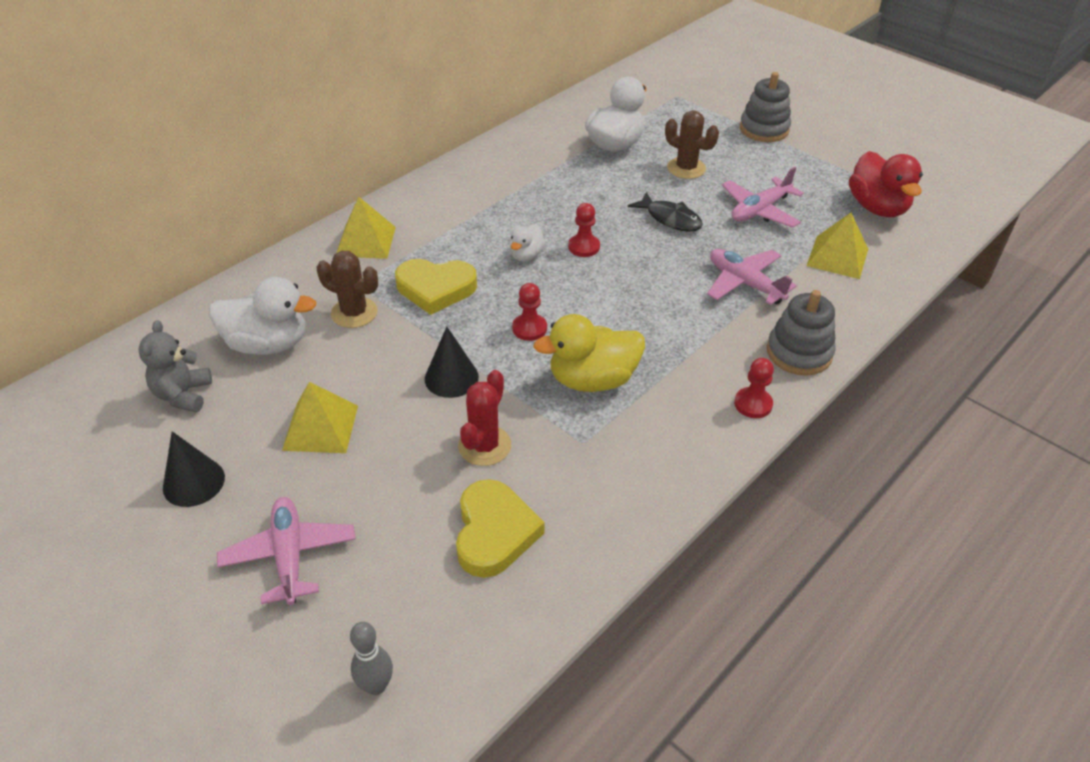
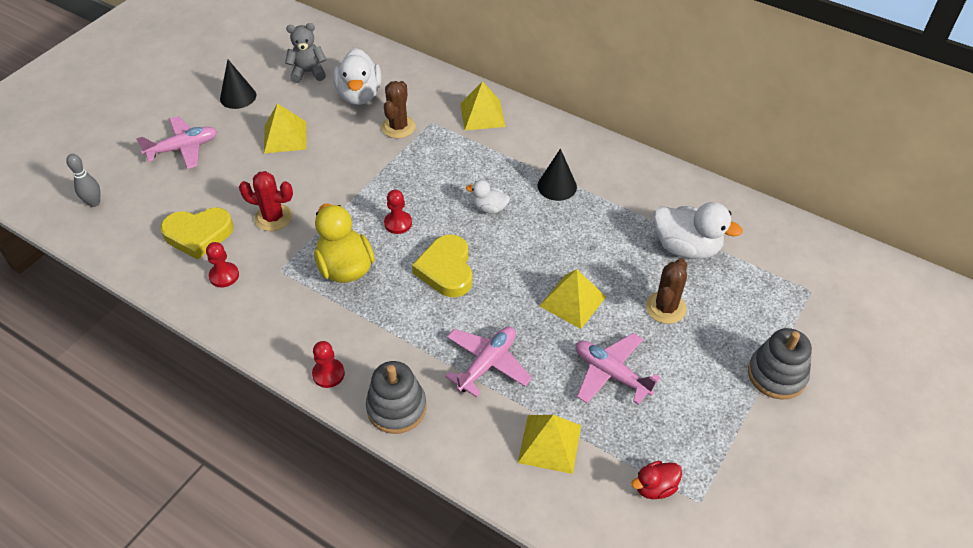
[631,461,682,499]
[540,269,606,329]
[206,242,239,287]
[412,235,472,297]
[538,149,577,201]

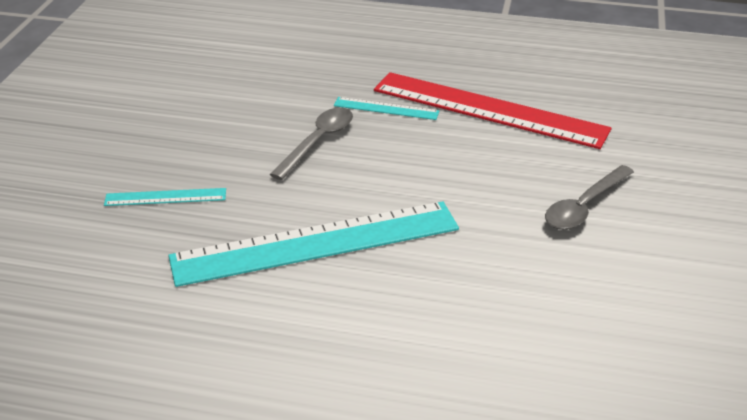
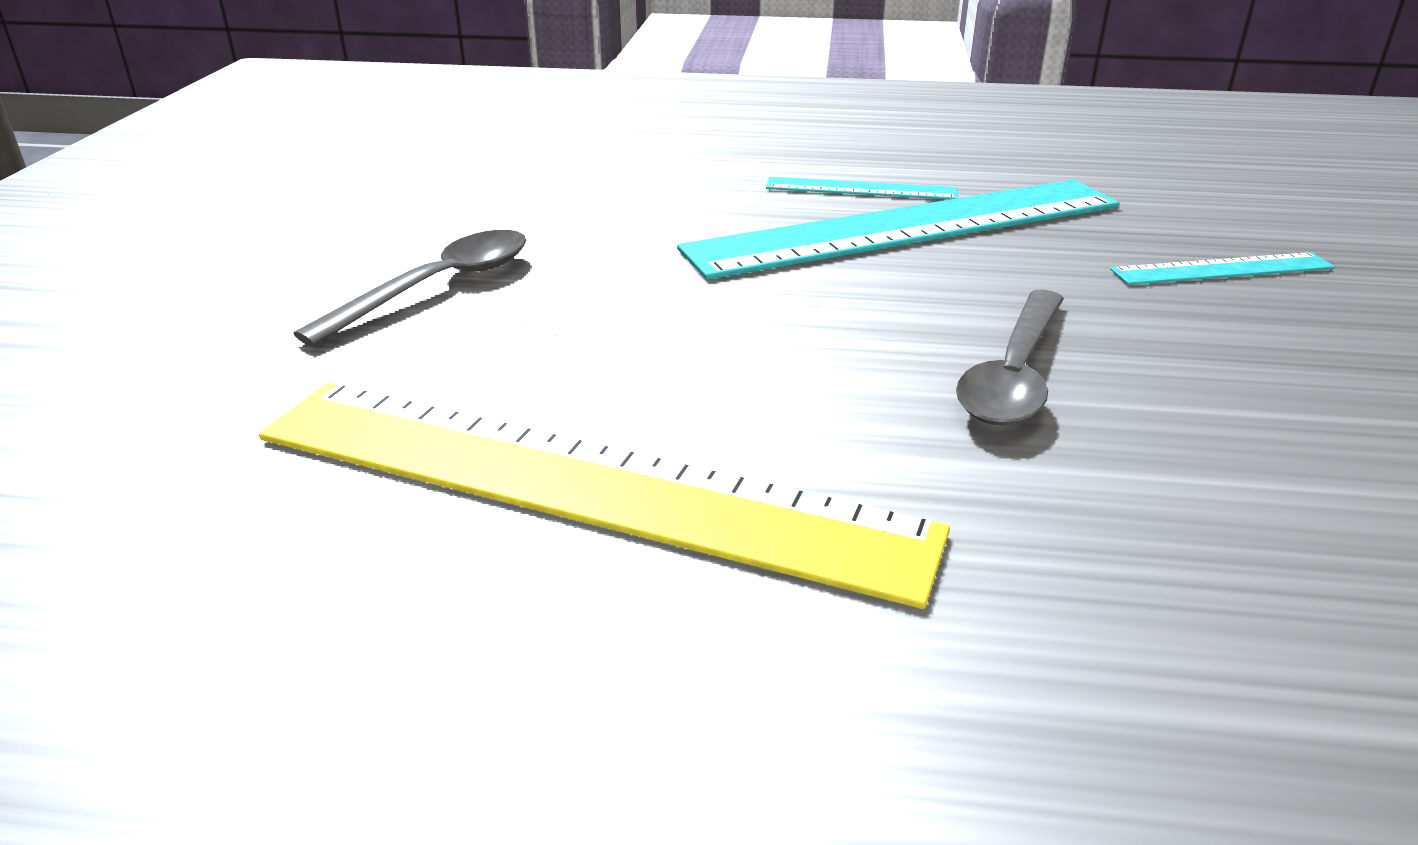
[259,383,950,609]
[766,177,958,200]

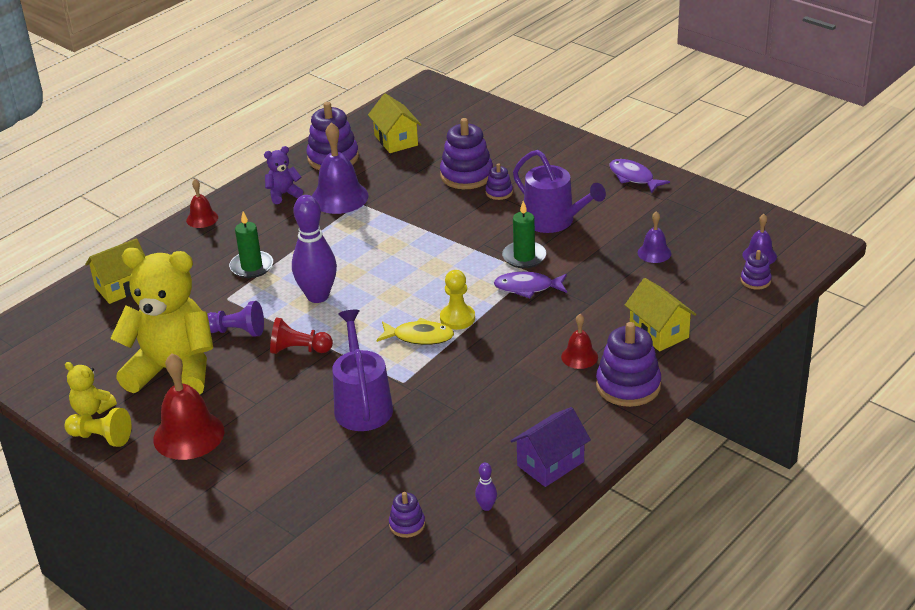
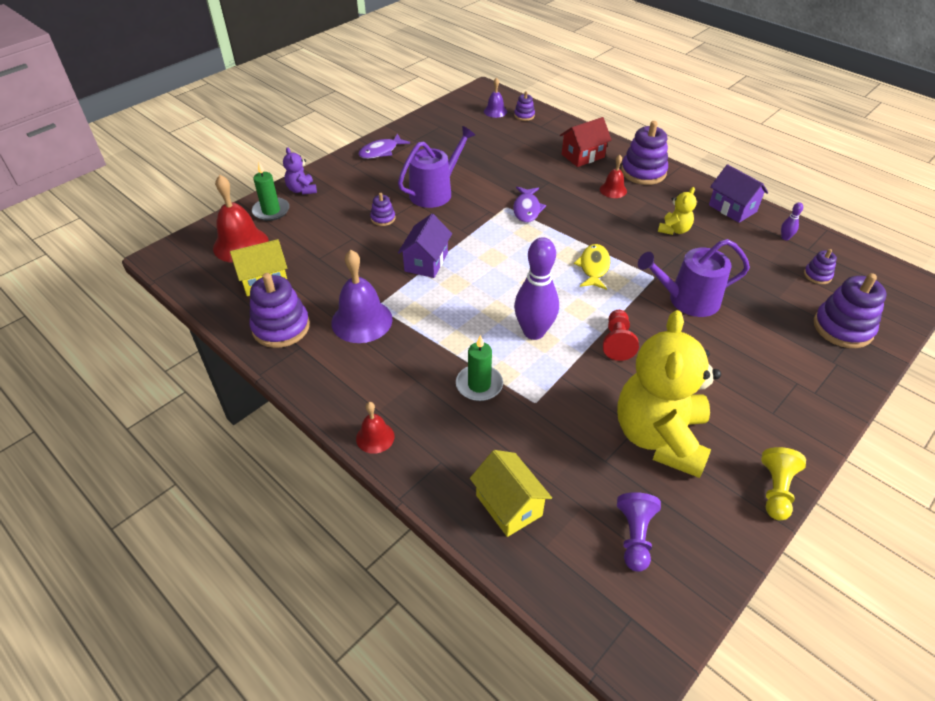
[814,273,887,348]
[283,147,317,195]
[252,162,289,221]
[638,211,671,263] (first image)
[440,270,475,330] (first image)
[560,117,612,167]
[617,492,661,572]
[213,175,269,263]
[658,187,697,235]
[398,214,452,278]

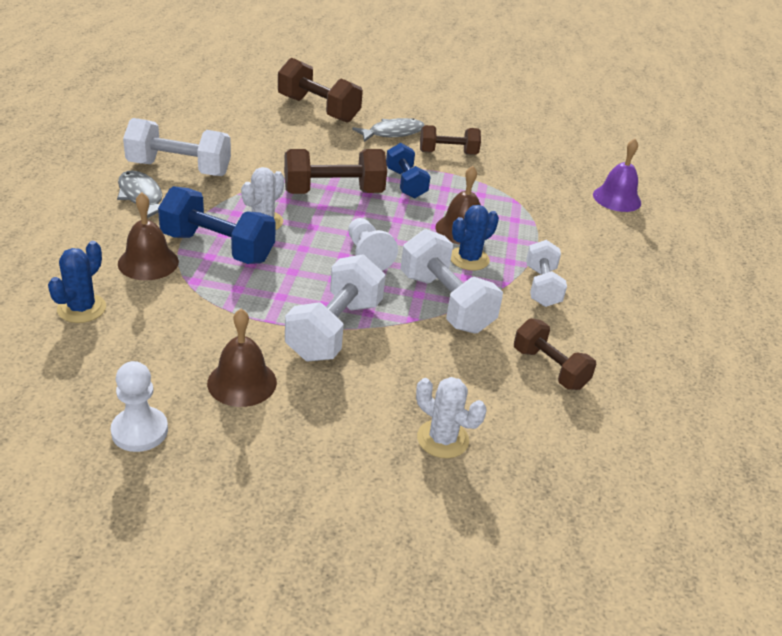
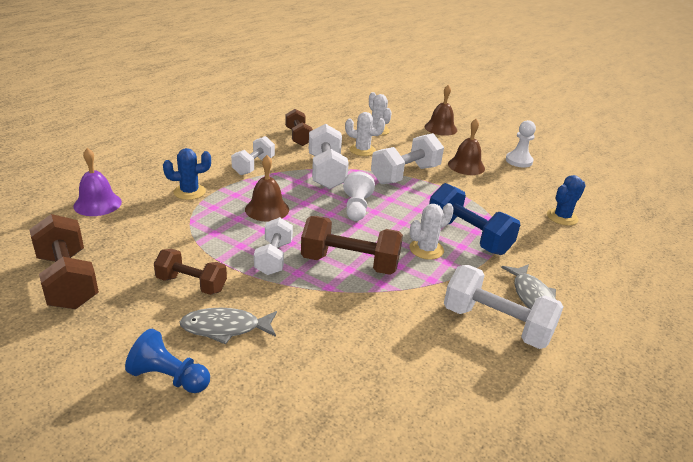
[30,214,99,309]
[254,217,293,275]
[424,85,457,136]
[163,148,211,200]
[345,112,385,156]
[125,329,210,393]

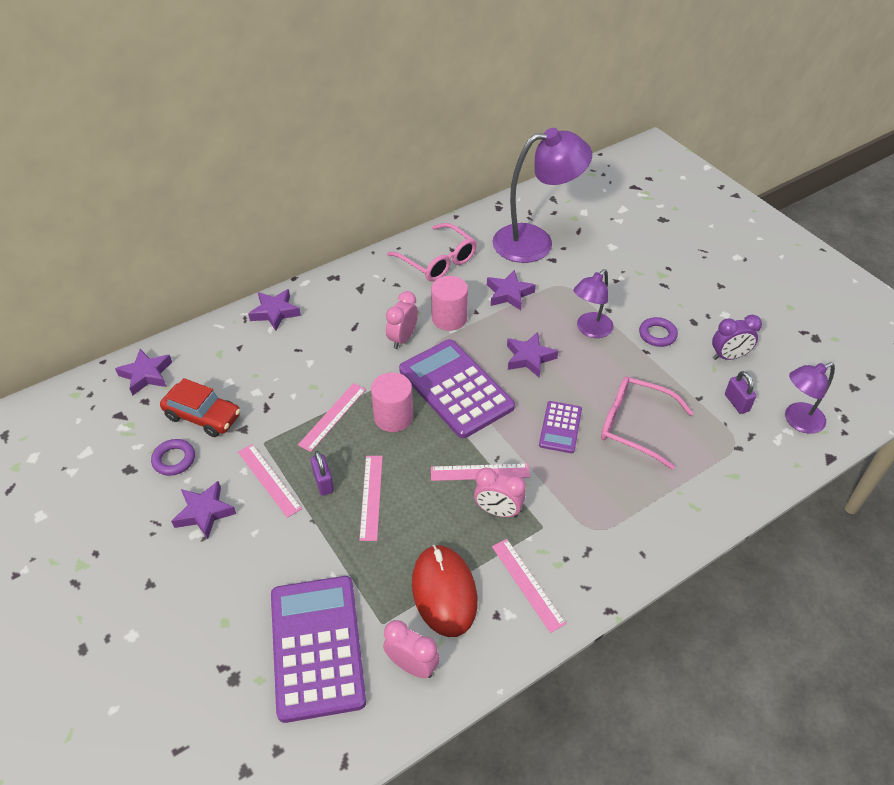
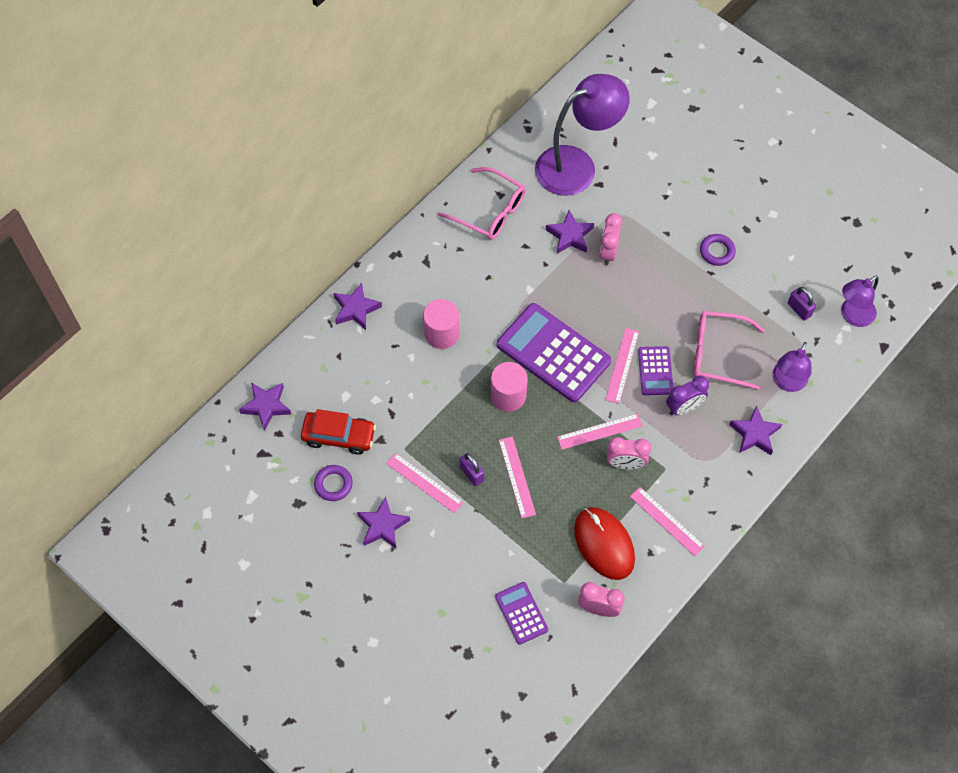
[773,342,812,392]
[423,299,460,349]
[600,213,622,265]
[666,376,709,415]
[729,406,782,455]
[605,328,639,404]
[495,582,548,645]

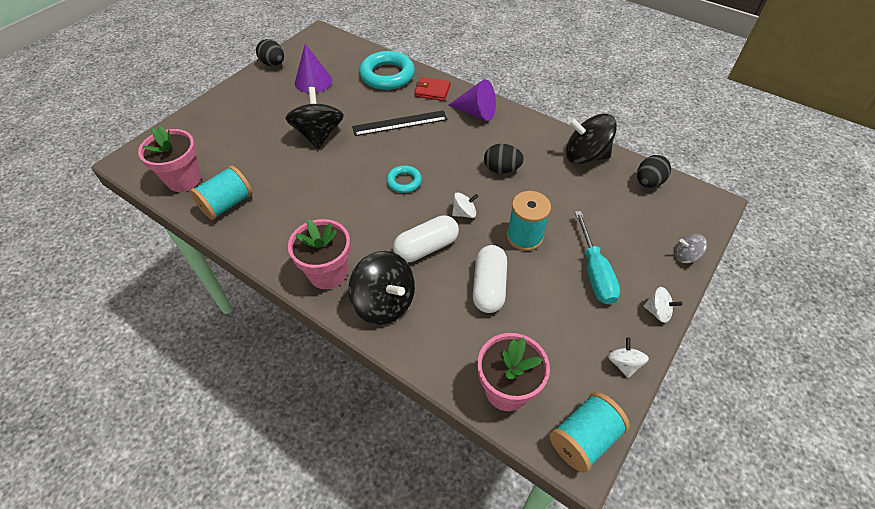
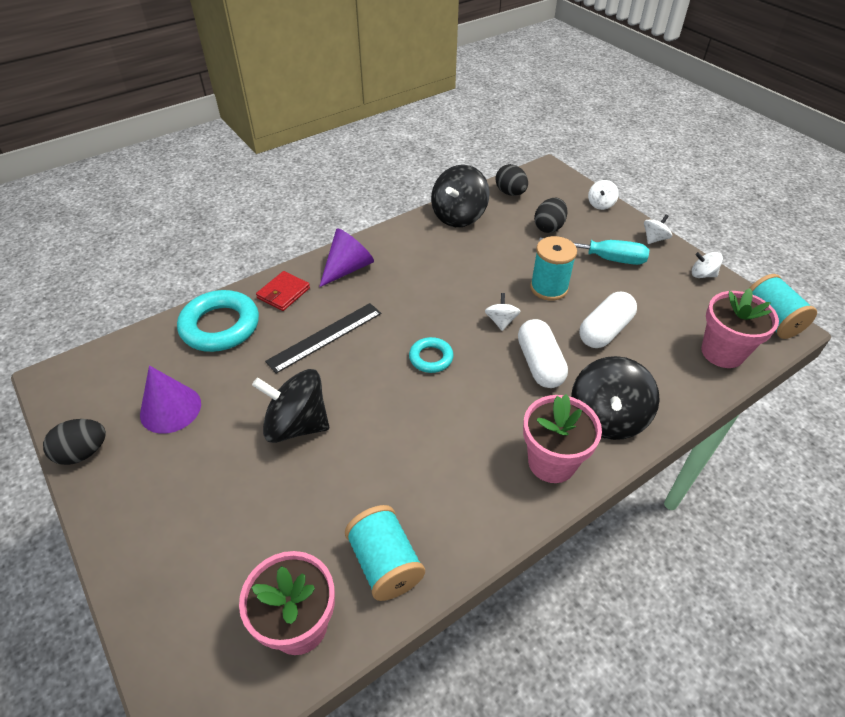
[265,303,381,374]
[534,198,567,233]
[588,180,619,210]
[579,292,637,348]
[571,356,660,440]

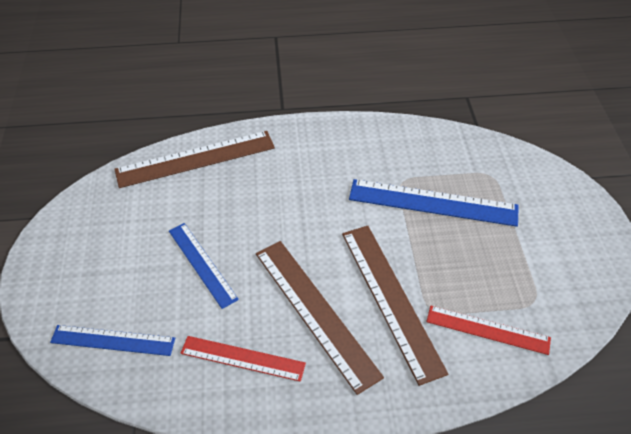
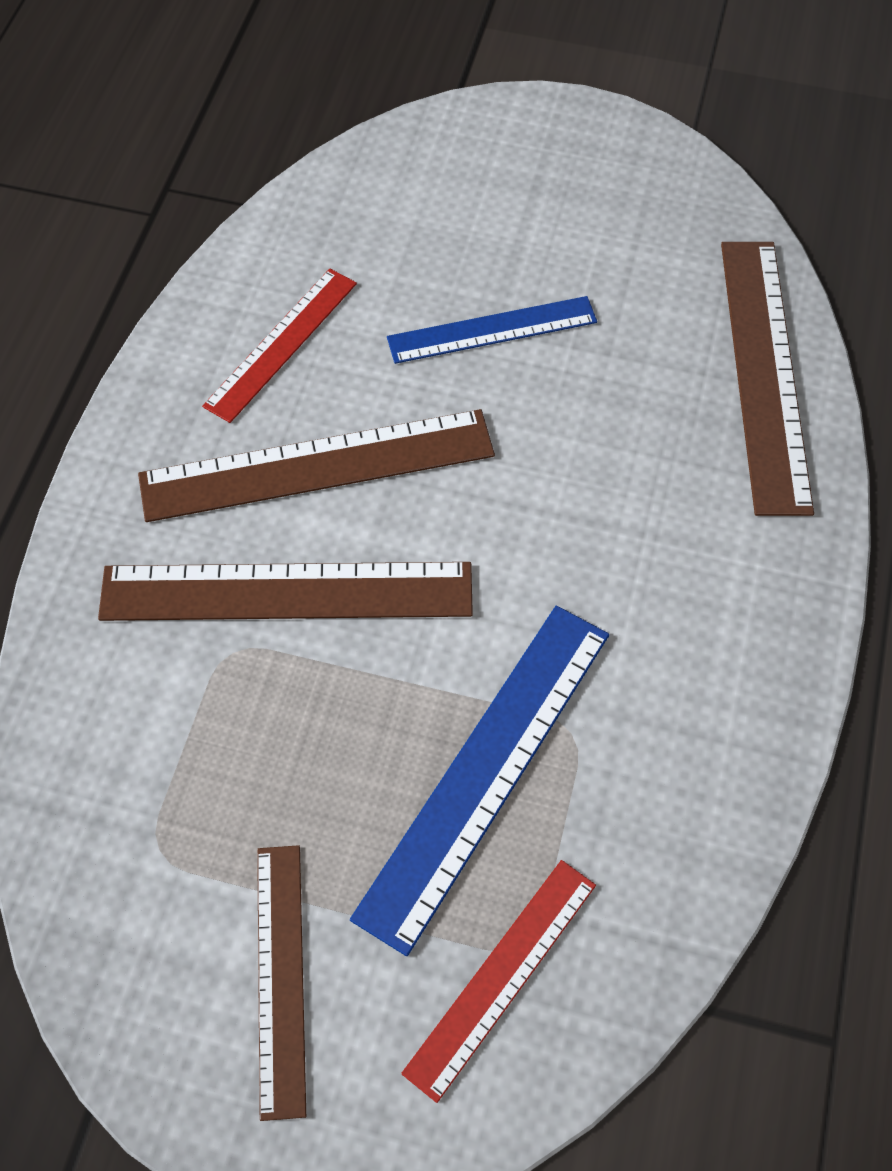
[401,860,596,1103]
[50,325,175,356] (first image)
[257,845,306,1121]

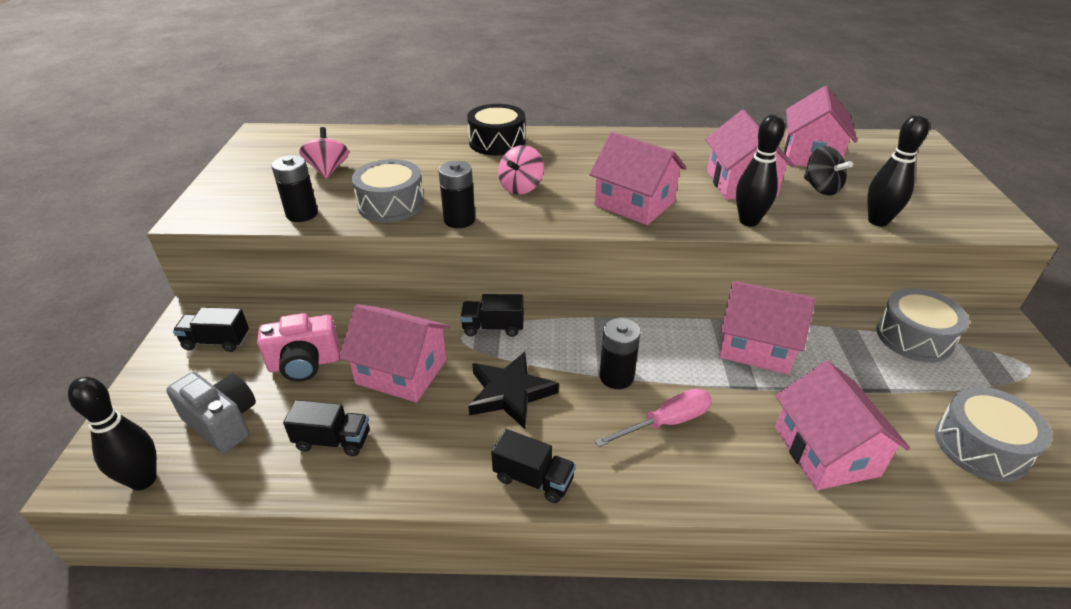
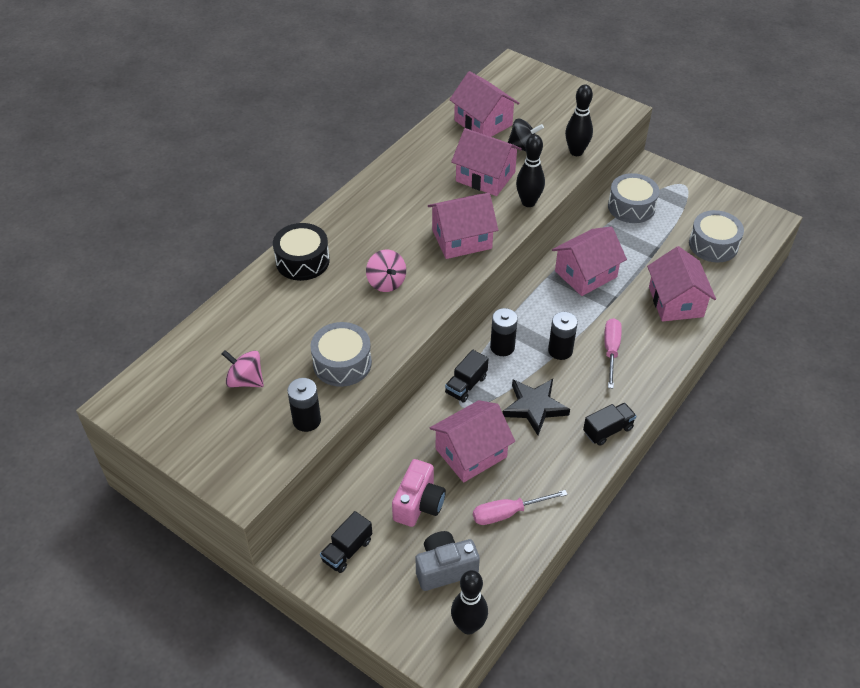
[490,308,518,356]
[647,246,716,322]
[473,490,568,525]

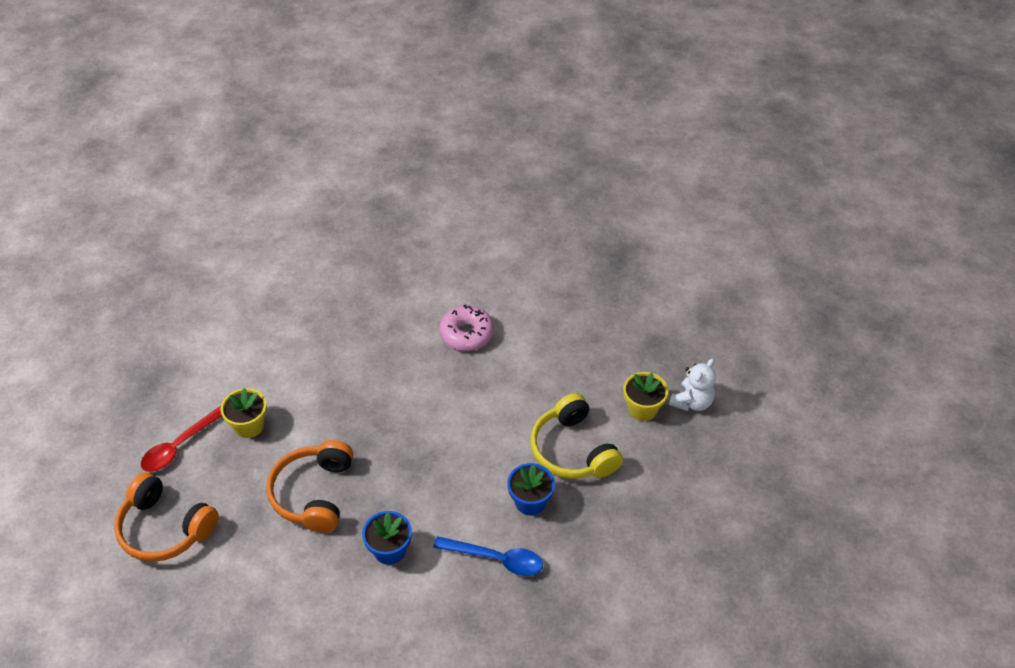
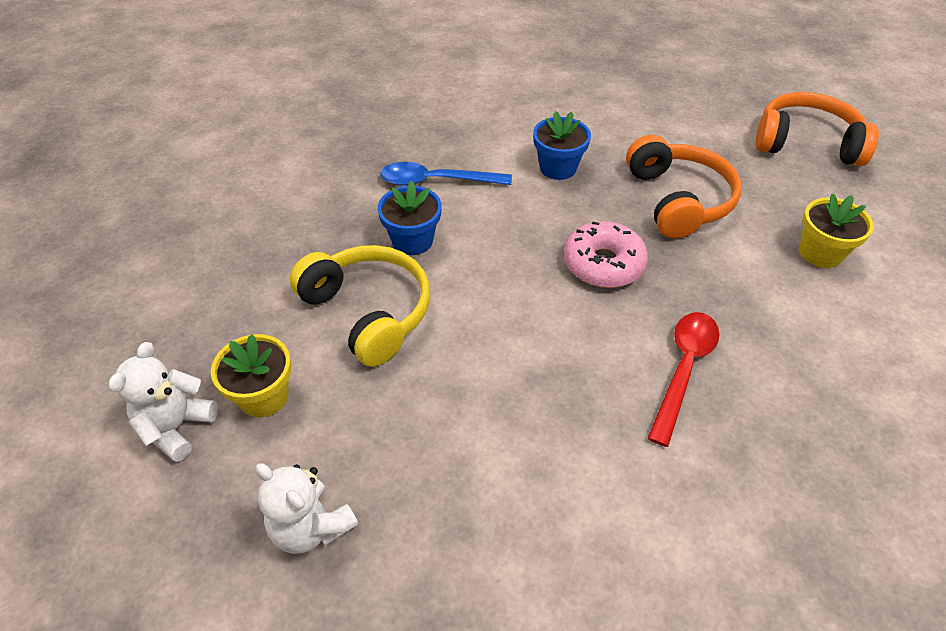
[564,221,648,288]
[647,312,720,447]
[255,464,358,554]

